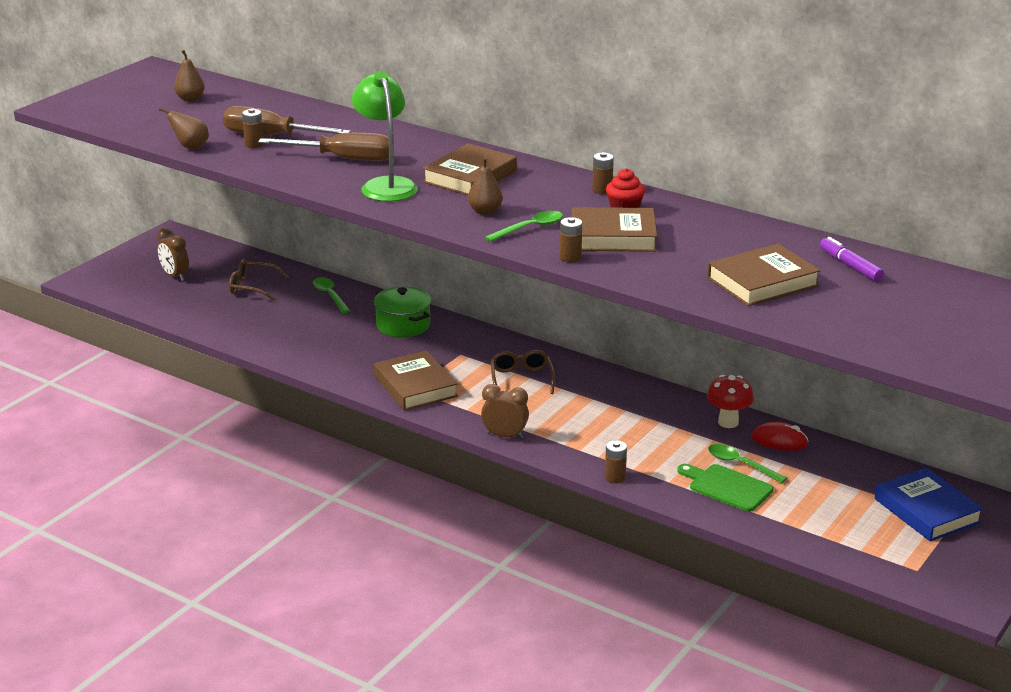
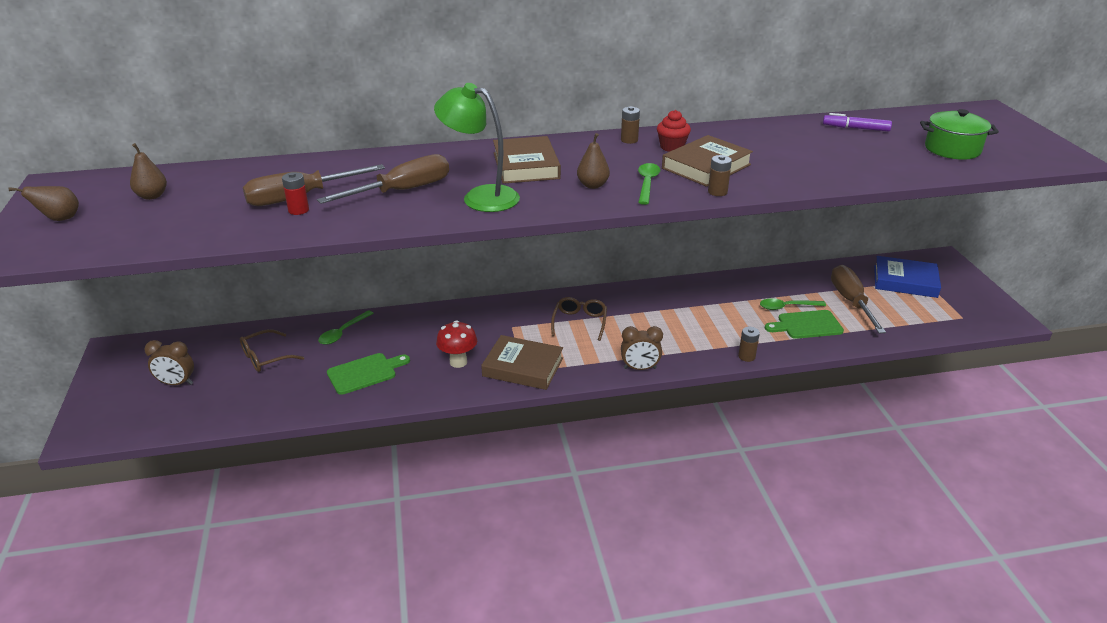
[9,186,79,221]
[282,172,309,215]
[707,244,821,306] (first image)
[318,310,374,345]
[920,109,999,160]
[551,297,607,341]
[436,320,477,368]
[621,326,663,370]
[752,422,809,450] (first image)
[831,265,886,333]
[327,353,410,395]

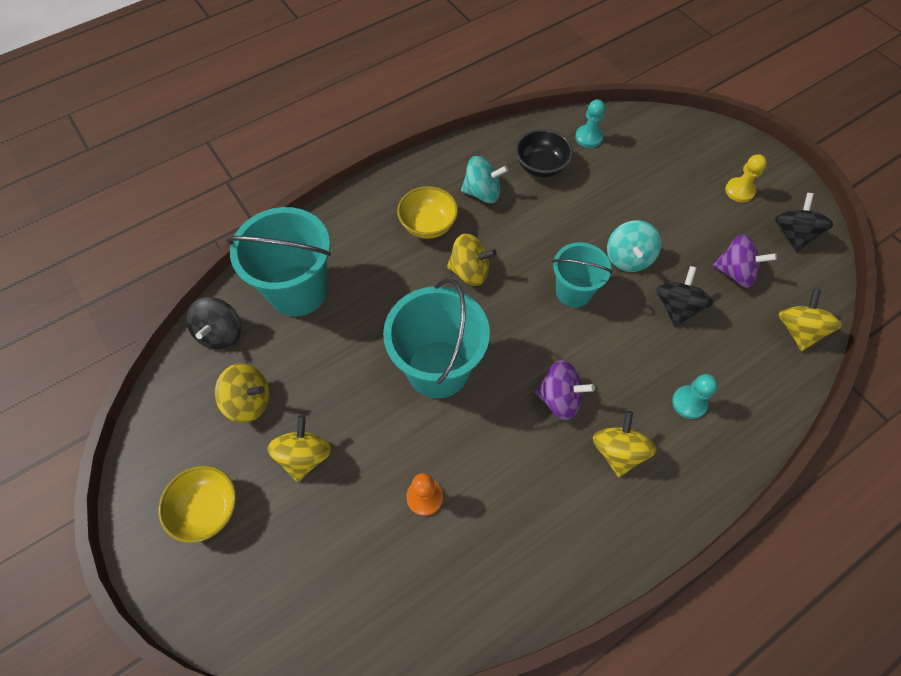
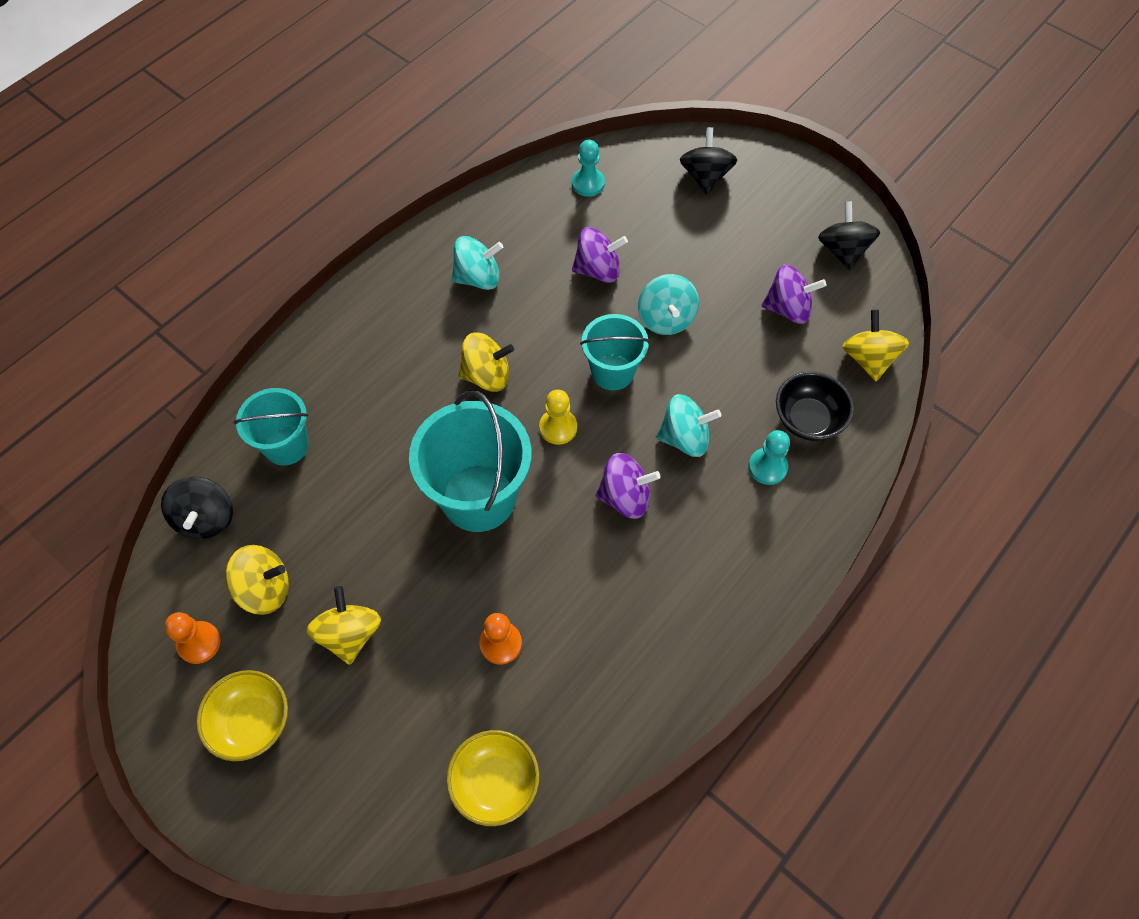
[776,372,854,441]
[539,390,577,445]
[446,730,539,826]
[233,388,309,466]
[680,127,737,195]
[593,411,657,477] (first image)
[572,227,628,283]
[656,394,721,457]
[165,612,221,664]

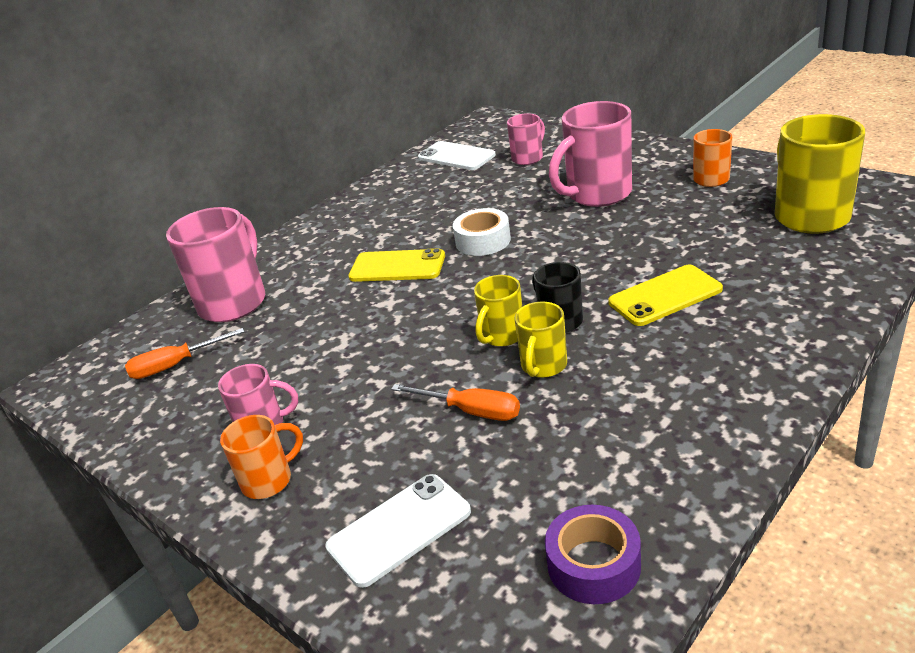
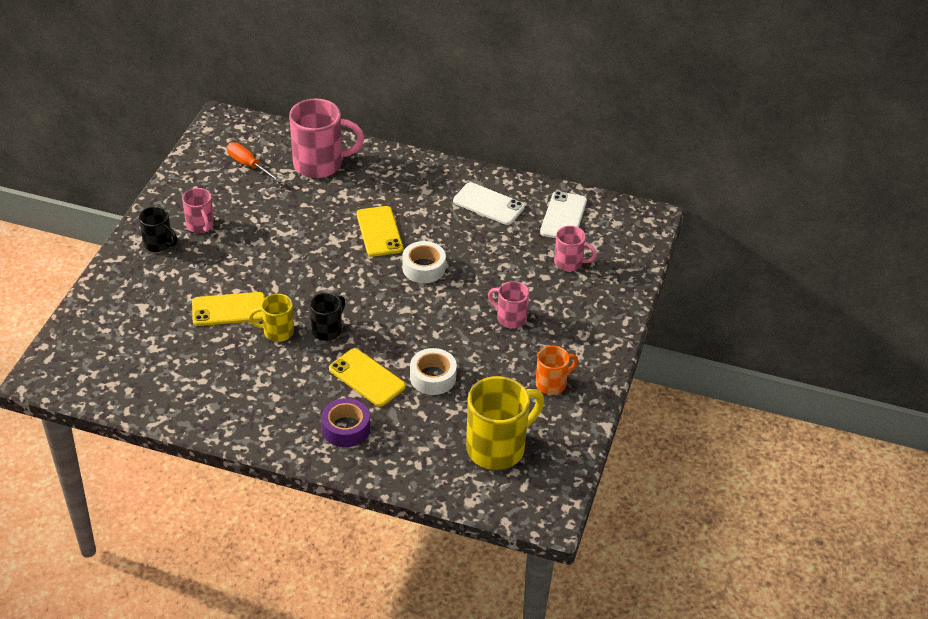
[488,281,529,329]
[474,275,522,347] (first image)
[192,292,265,326]
[139,206,178,252]
[453,182,525,225]
[321,398,370,447]
[410,348,457,395]

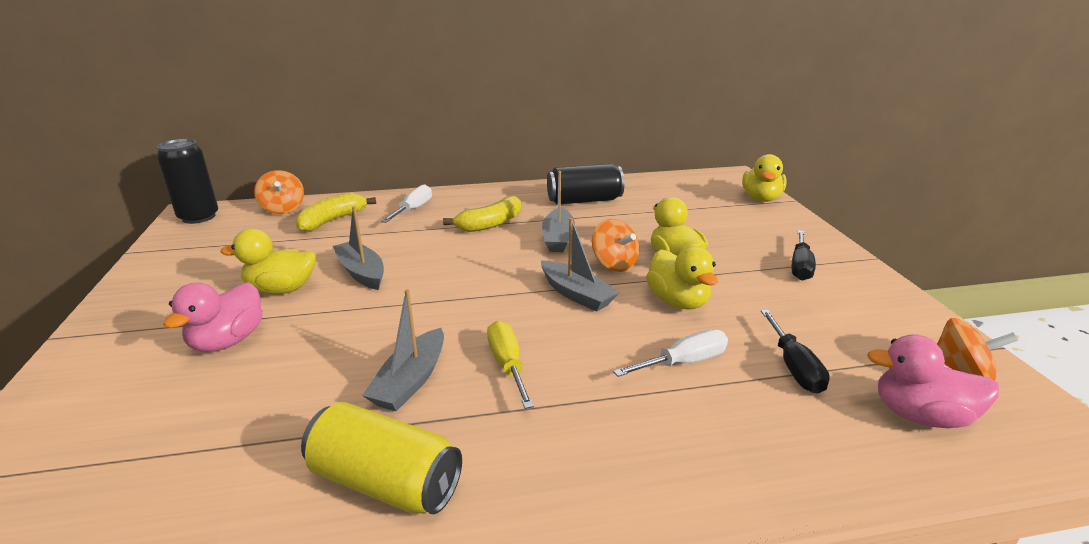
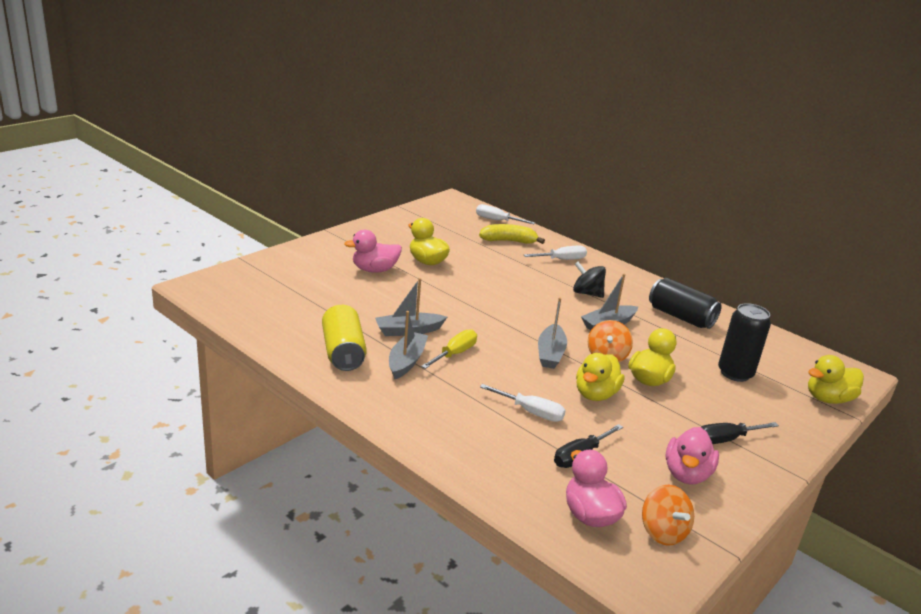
[718,303,771,382]
[476,204,535,224]
[573,262,606,298]
[389,311,428,379]
[666,427,719,485]

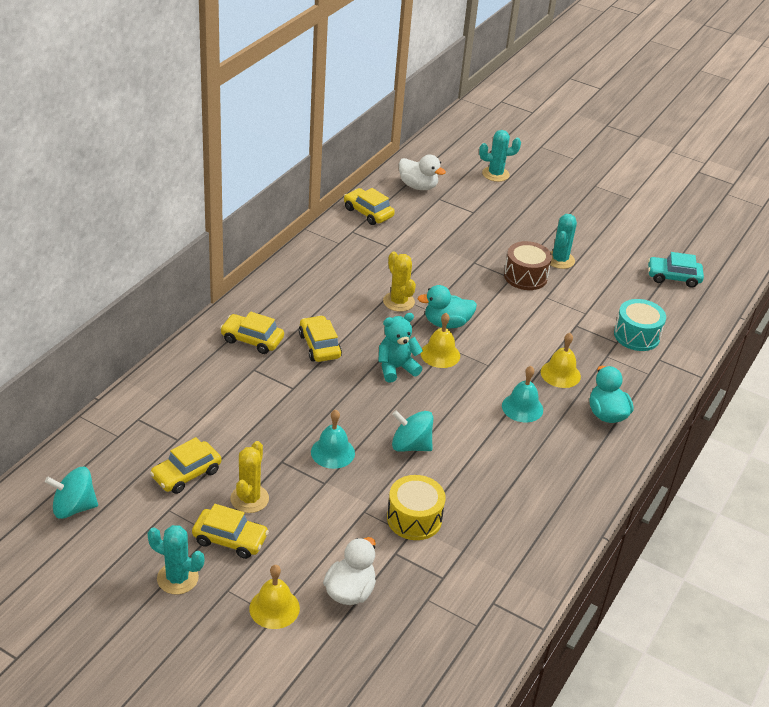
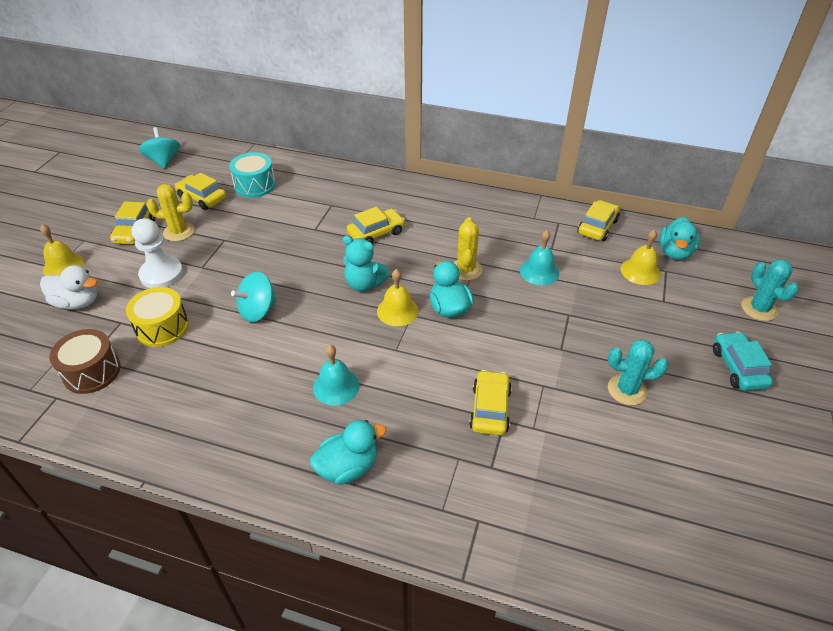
[659,217,700,260]
[49,329,121,394]
[453,217,482,281]
[713,332,773,391]
[229,152,276,198]
[469,370,512,436]
[343,236,389,292]
[621,230,661,285]
[520,230,559,285]
[231,272,276,322]
[147,525,204,594] (first image)
[132,218,183,288]

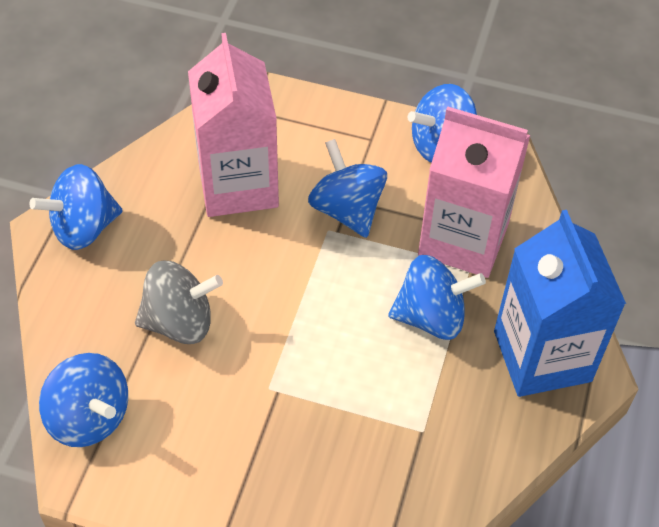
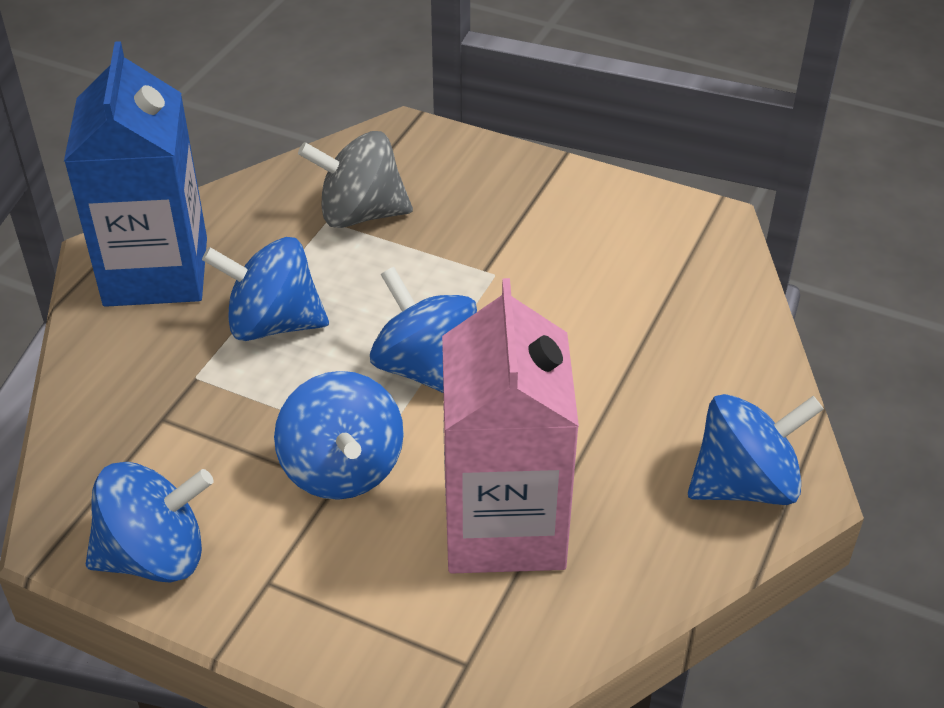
[418,107,530,278] (first image)
[298,131,413,228]
[370,267,477,393]

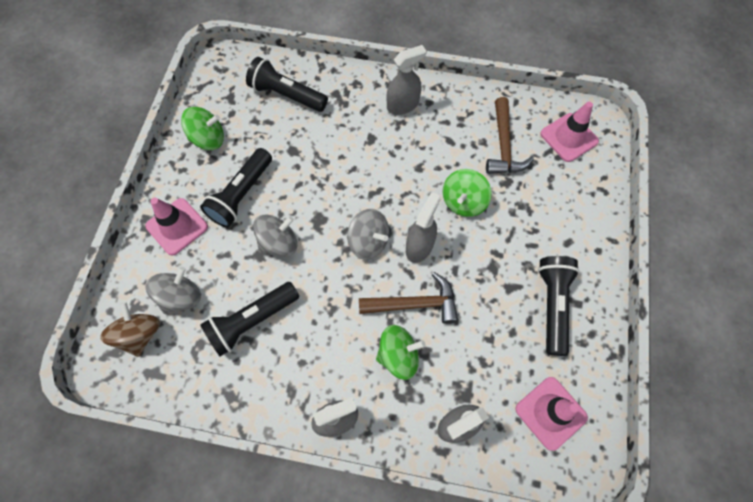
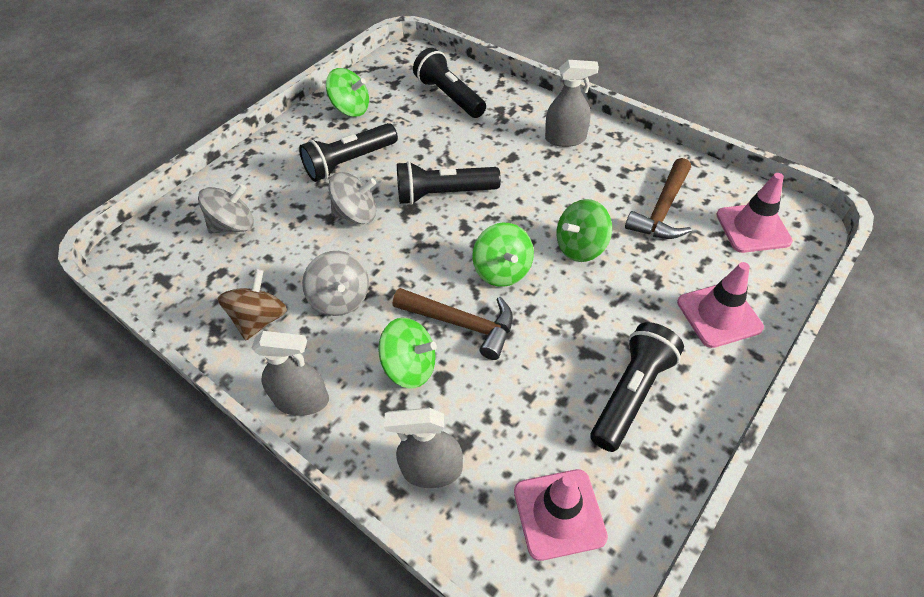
[472,223,534,287]
[677,262,764,348]
[302,251,369,316]
[397,161,501,205]
[217,269,287,340]

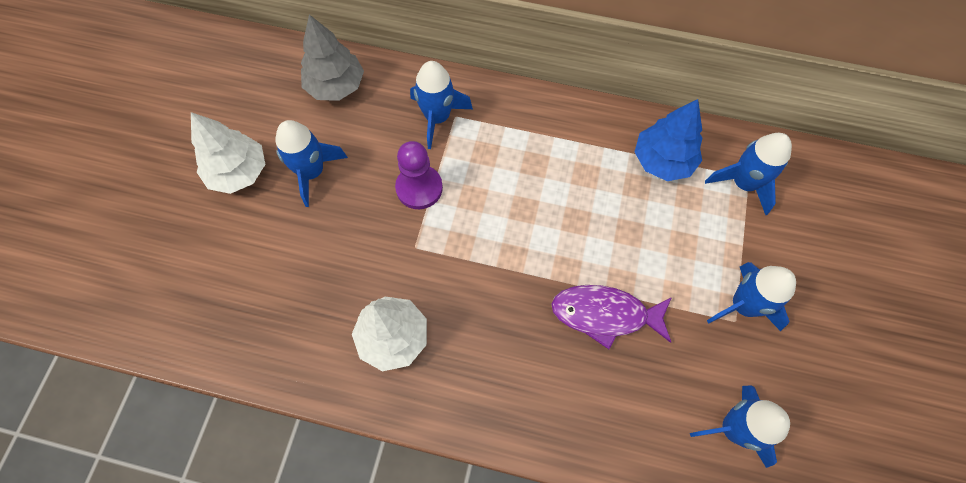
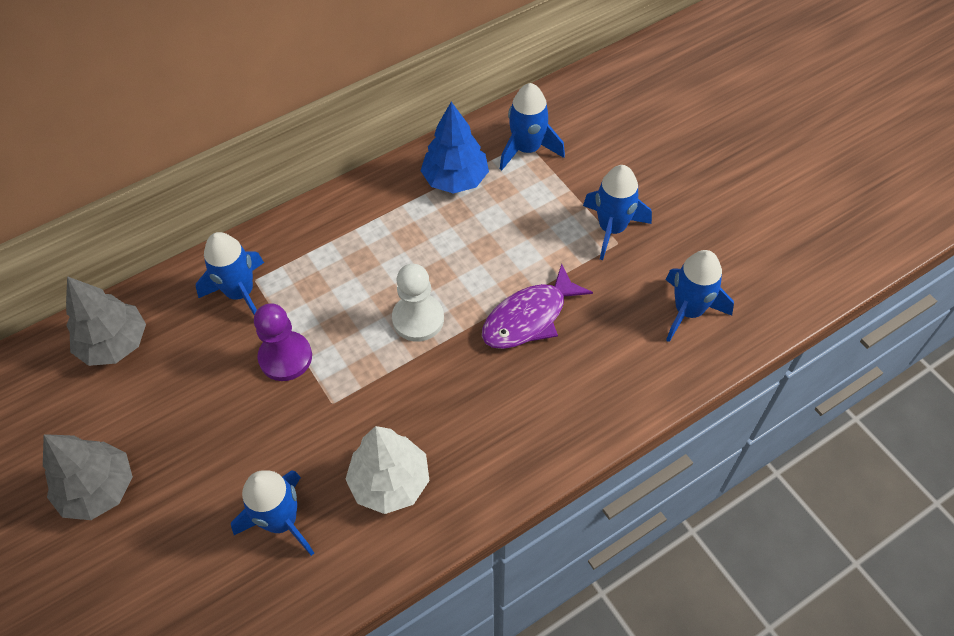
[43,434,133,520]
[231,470,314,556]
[392,264,444,342]

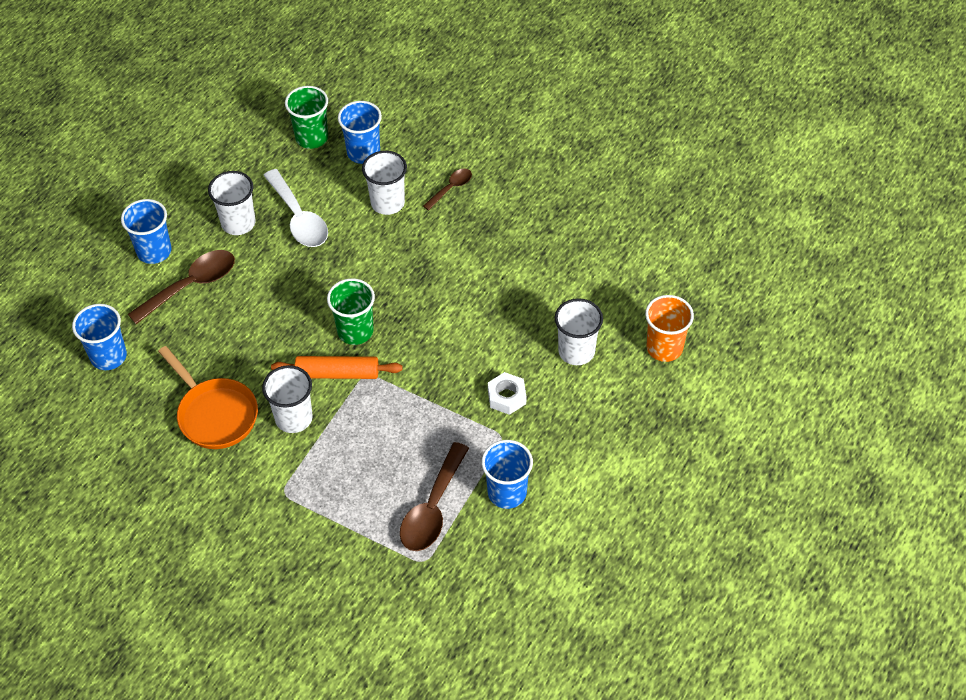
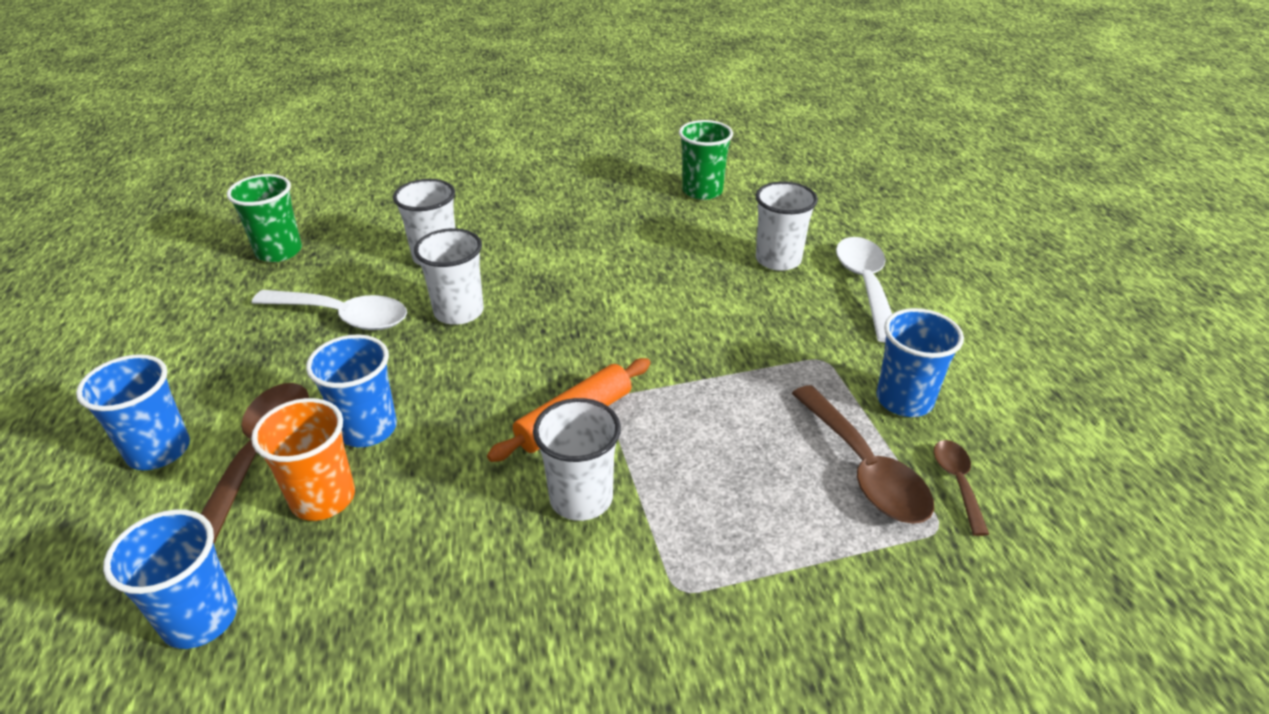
[306,335,397,447]
[934,440,989,536]
[414,228,484,325]
[679,120,733,200]
[251,398,355,521]
[158,346,258,449] (first image)
[488,372,526,415] (first image)
[836,237,892,343]

